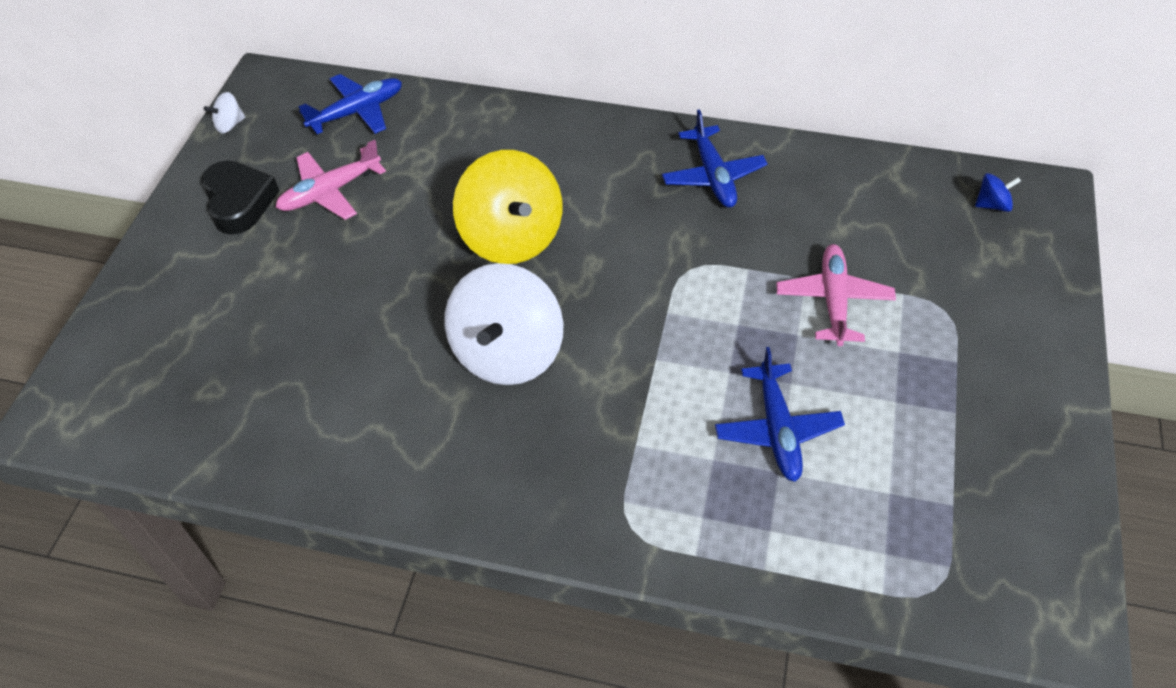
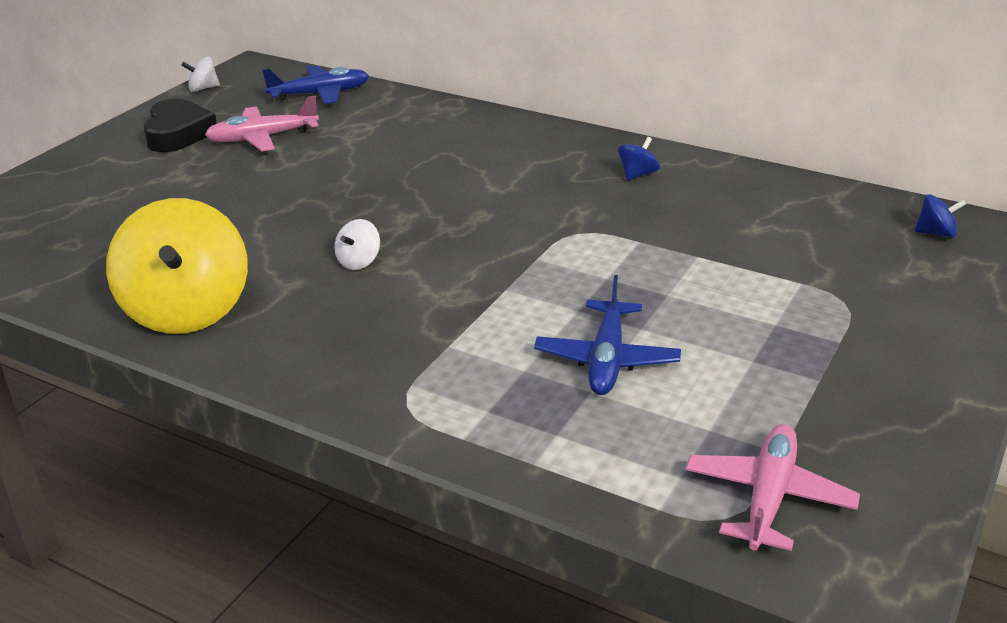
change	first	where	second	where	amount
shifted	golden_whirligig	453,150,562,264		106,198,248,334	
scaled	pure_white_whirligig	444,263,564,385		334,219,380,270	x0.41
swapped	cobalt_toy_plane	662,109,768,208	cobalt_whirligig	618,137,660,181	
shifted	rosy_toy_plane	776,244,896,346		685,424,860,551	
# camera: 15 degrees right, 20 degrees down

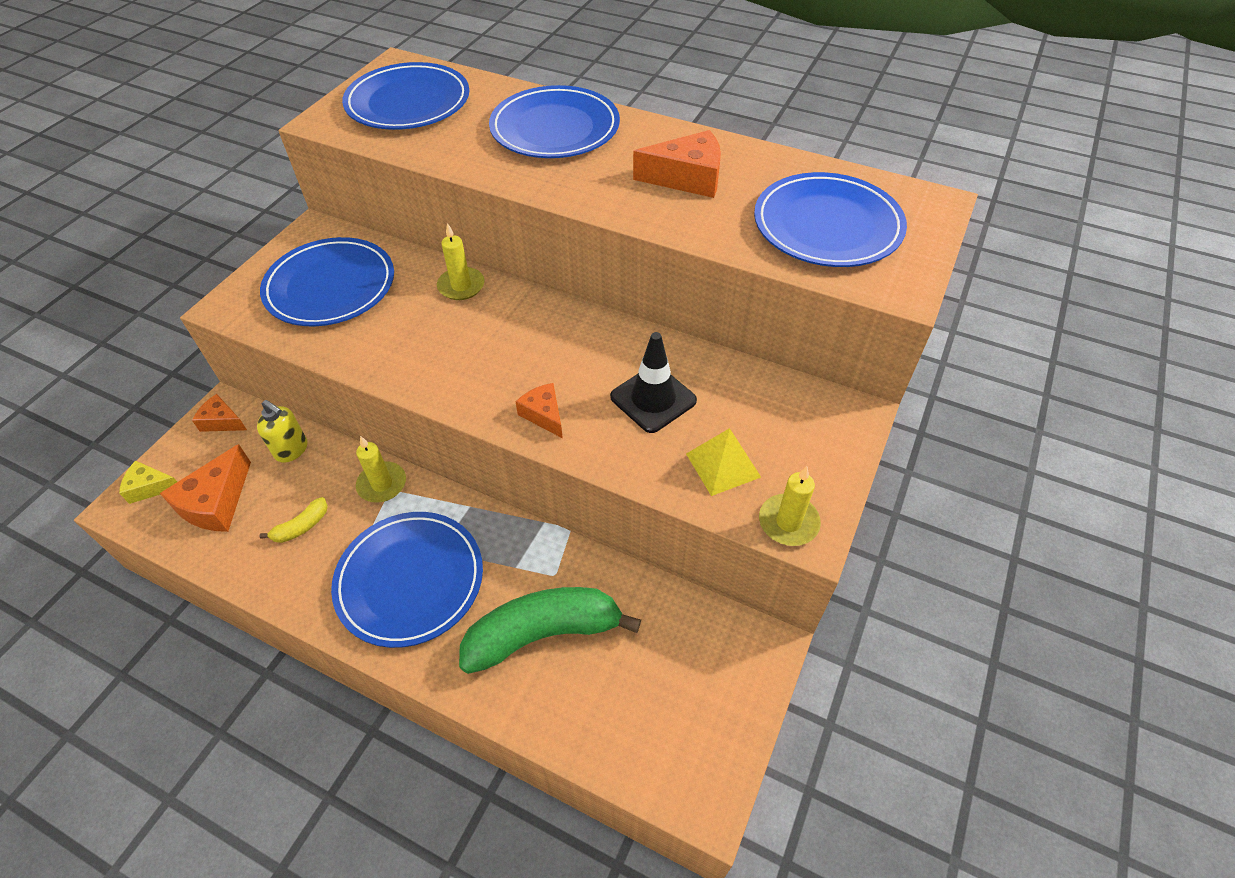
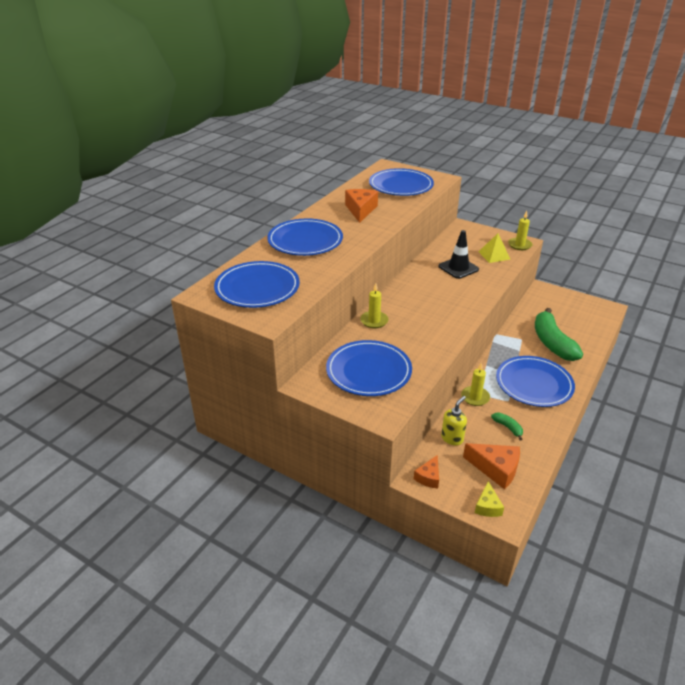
change	first	where	second	where	amount
repainted	golden_toy_banana	259,497,328,543	leaf-green_toy_banana	491,412,523,440	
gone	orange-coloured_piece_of_cheese	516,383,563,438			
# camera: 85 degrees left, 15 degrees down

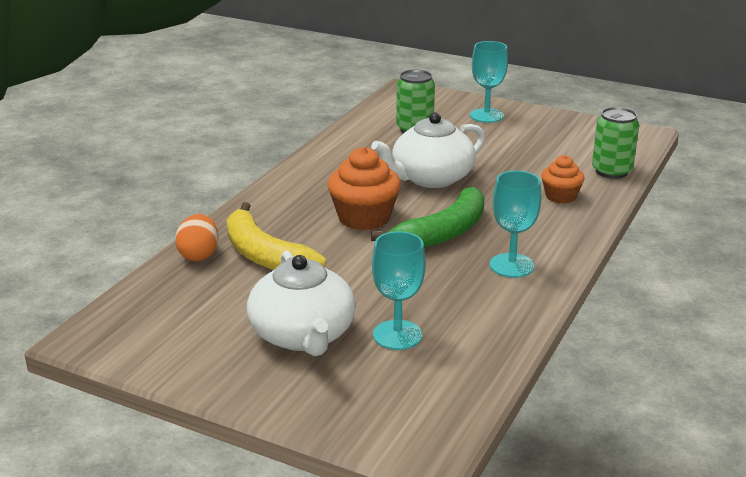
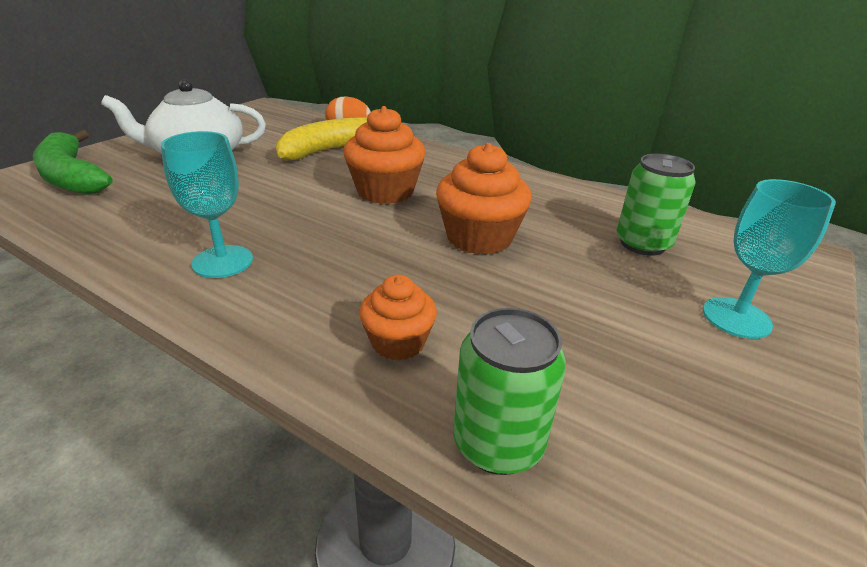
change	first	where	second	where	amount
shifted	leaf-green_toy_banana	371,187,485,248		33,130,112,195	
swapped	pure_white_teapot	371,112,485,188	orange-coloured_muffin	436,143,532,255	
gone	turquoise_goblet	372,231,426,350			
# camera: 95 degrees right, 5 degrees up

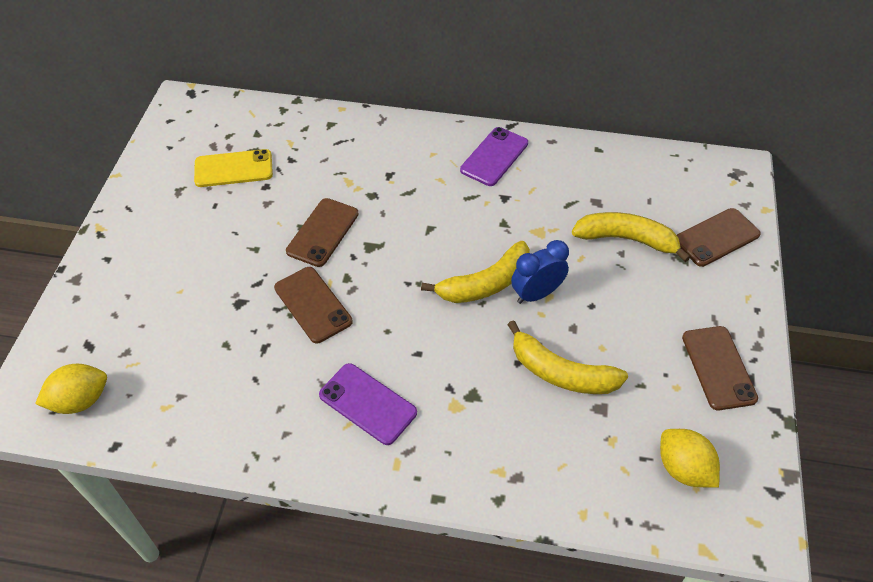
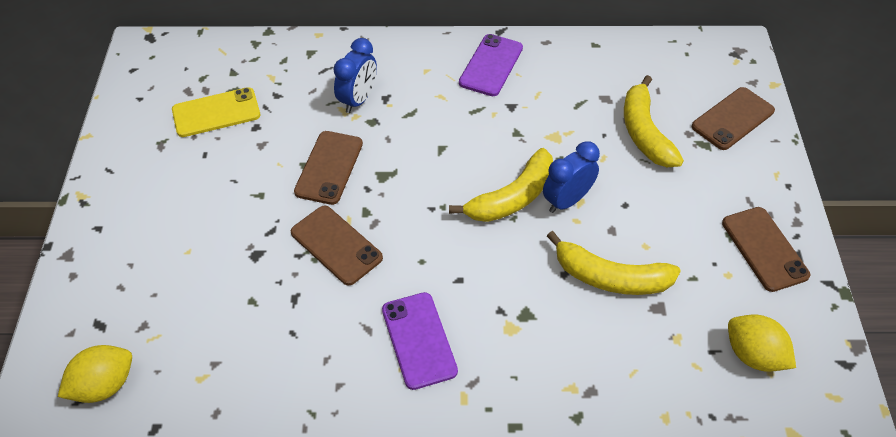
change	first	where	second	where	amount
new			cobalt_clock	333,38,377,113	
rotated	royal_purple_mobile_phone	319,363,417,445		382,292,458,390	45 degrees clockwise
rotated	golden_toy_banana	572,212,690,262		624,75,684,167	105 degrees counterclockwise
# camera: 10 degrees left, 0 degrees up

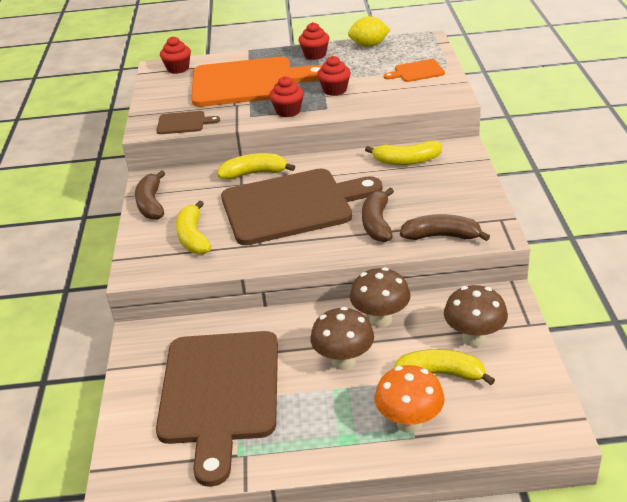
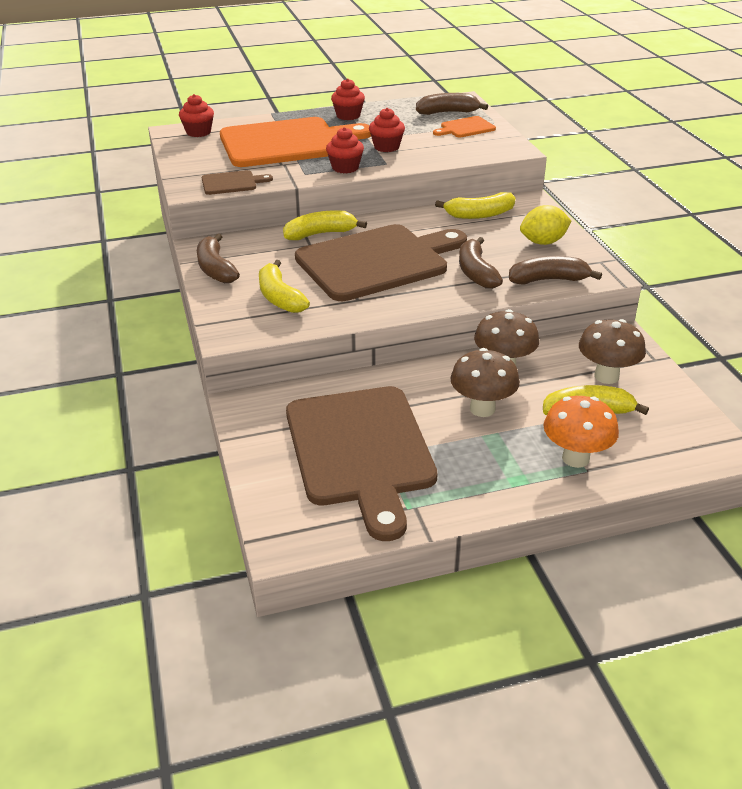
change	first	where	second	where	amount
new			brown_toy_banana	416,93,488,115	
shifted	golden_toy_lemon	348,16,390,47		520,205,571,245	
# camera: 15 degrees left, 0 degrees up

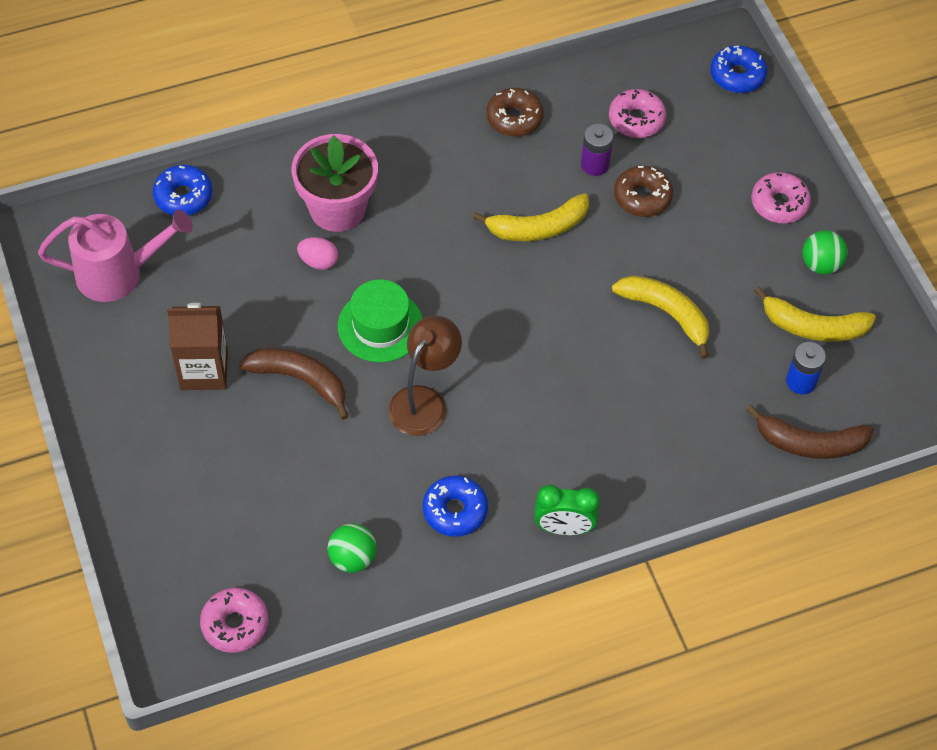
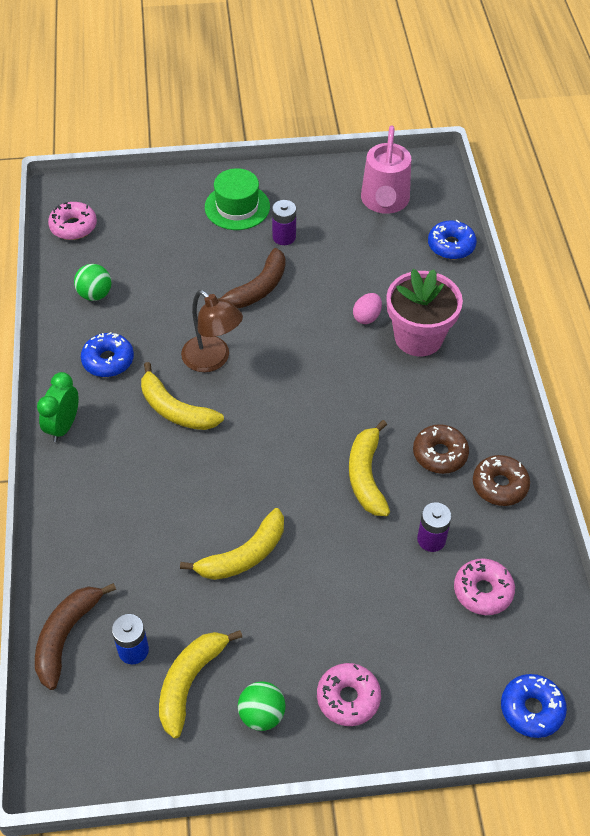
change	first	where	second	where	amount
new			golden_toy_banana	141,362,224,430	
shifted	leaf-green_hat	338,279,423,362		205,168,270,230	
swapped	brown_juice_carton	167,303,228,390	royal_purple_AA_battery	272,200,296,245	
shifted	brown_glazed_donut	614,166,673,217		413,424,469,474	
# camera: 105 degrees right, 5 degrees down

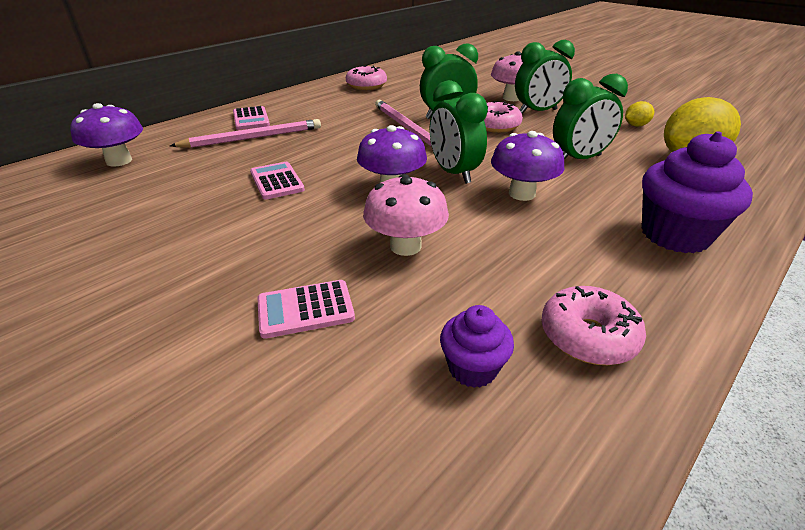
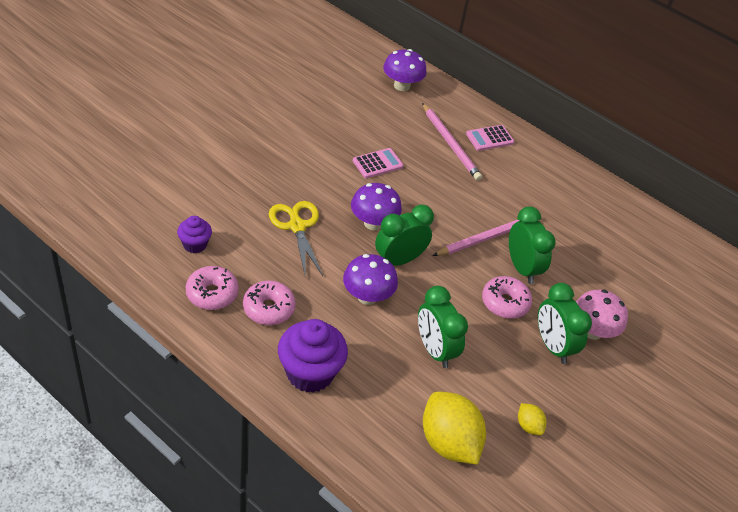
change	first	where	second	where	amount
shifted	rosy_glazed_donut	346,65,387,90		243,280,296,325	
swapped	rosy_toadstool	363,174,449,256	golden_pair_of_scissors	269,201,323,276	
gone	rosy_calculator	257,280,355,339			
# camera: 80 degrees right, 10 degrees up

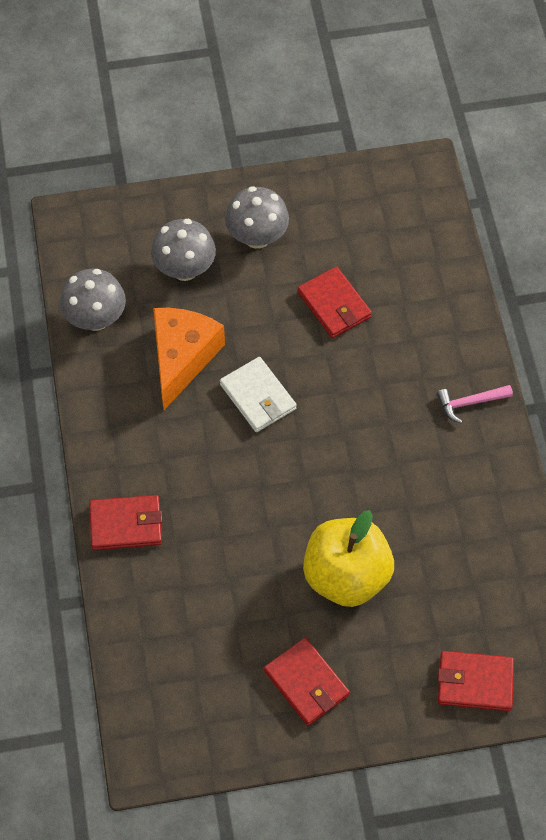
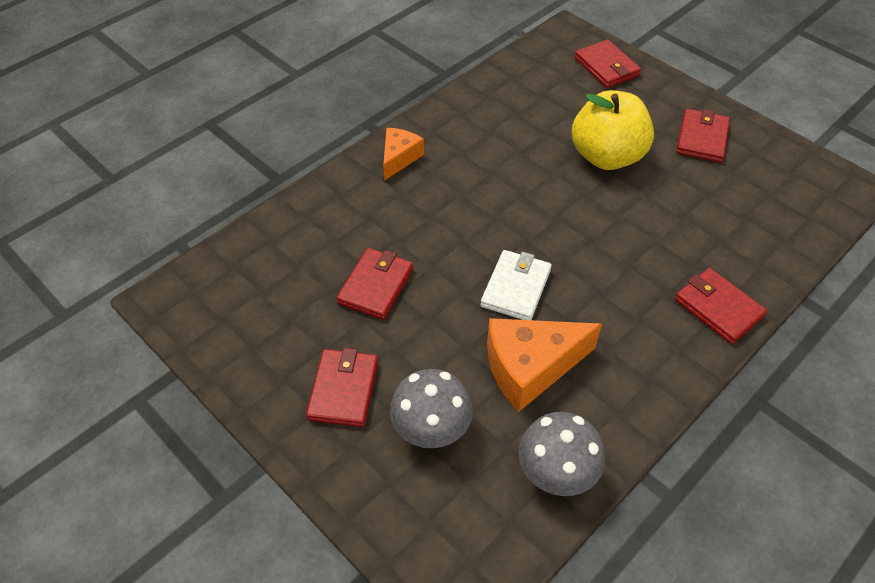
change	first	where	second	where	amount
swapped	grey_toadstool	225,186,289,249	crimson_wallet	306,348,378,427	
swapped	rosy_carpenter's_hammer	437,385,513,423	orange-coloured_piece_of_cheese	383,128,424,181	
# camera: 125 degrees left, 10 degrees down

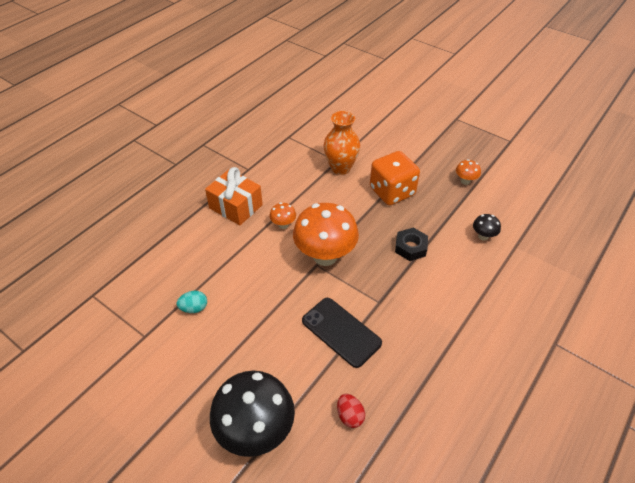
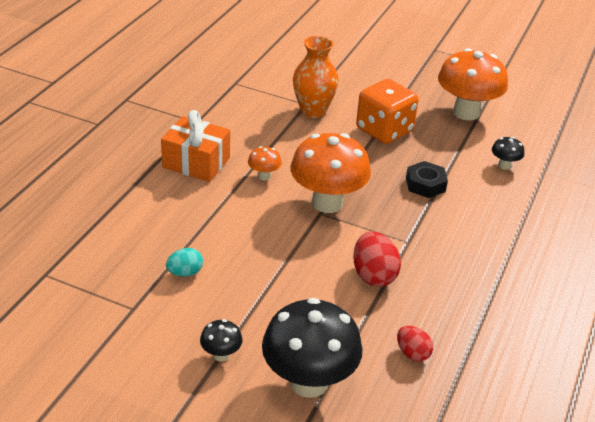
change	first	where	second	where	amount
new			black_toadstool	200,319,243,362	
swapped	black_mobile_phone	302,298,382,368	crimson_egg_shape	353,232,401,287	
scaled	orange-coloured_toadstool	456,159,481,185		438,48,508,120	x2.28
# camera: 15 degrees left, 10 degrees down

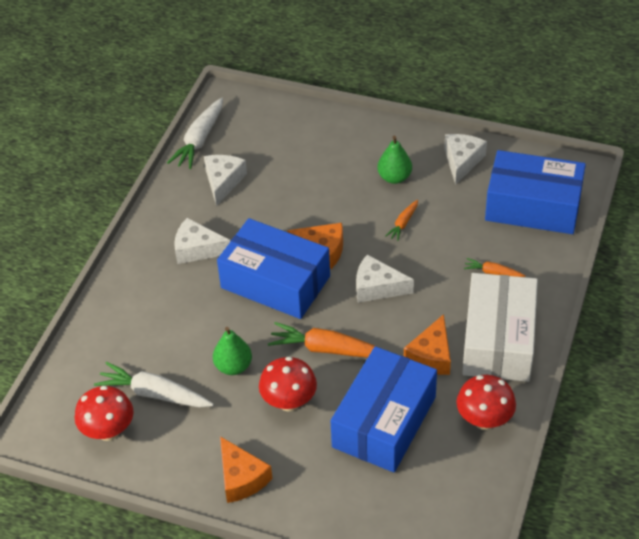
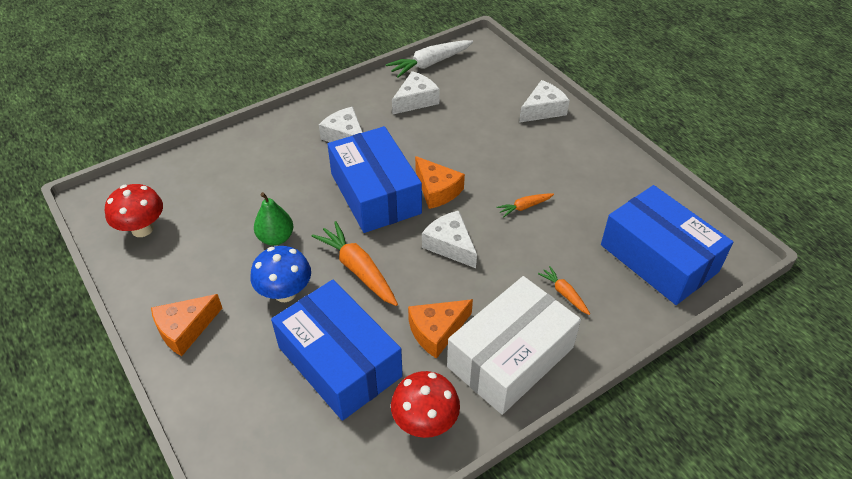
change	first	where	second	where	amount
rotated	orange-coloured_piece_of_cheese	220,436,272,503		151,294,222,356	45 degrees clockwise
repainted	crimson_toadstool	259,357,317,411	cobalt_toadstool	250,246,311,302	
rotated	cobalt_parcel	331,346,437,473		271,280,403,421	75 degrees clockwise
shifted	pure_white_piece_of_cheese	444,134,487,185		519,80,570,123	
gone	pure_white_carrot	94,362,214,408			
gone	leaf-green_pear_fruit	377,136,412,184			
# camera: 35 degrees right, 0 degrees up

